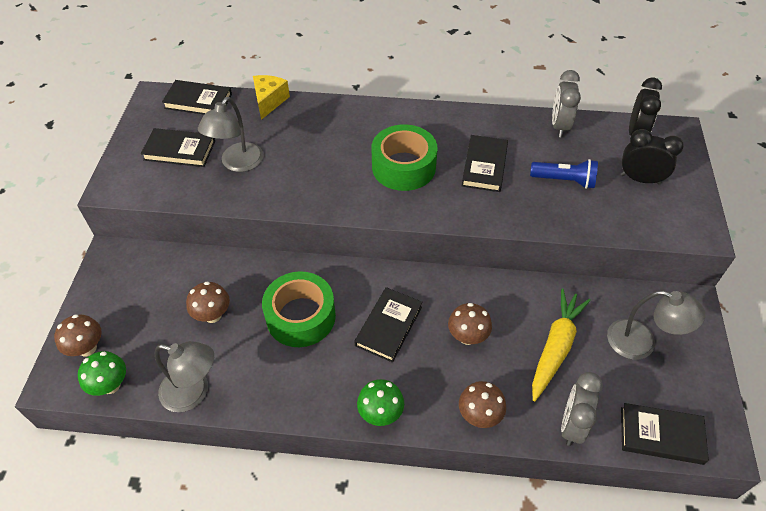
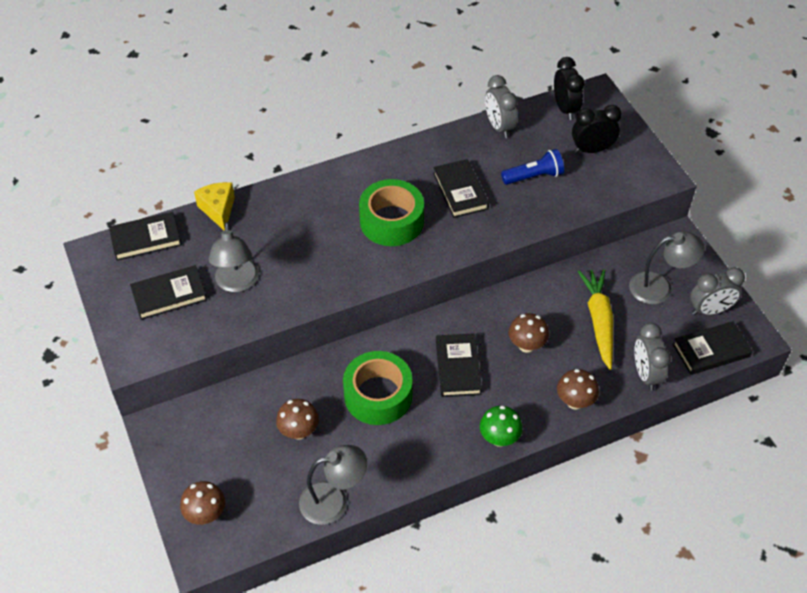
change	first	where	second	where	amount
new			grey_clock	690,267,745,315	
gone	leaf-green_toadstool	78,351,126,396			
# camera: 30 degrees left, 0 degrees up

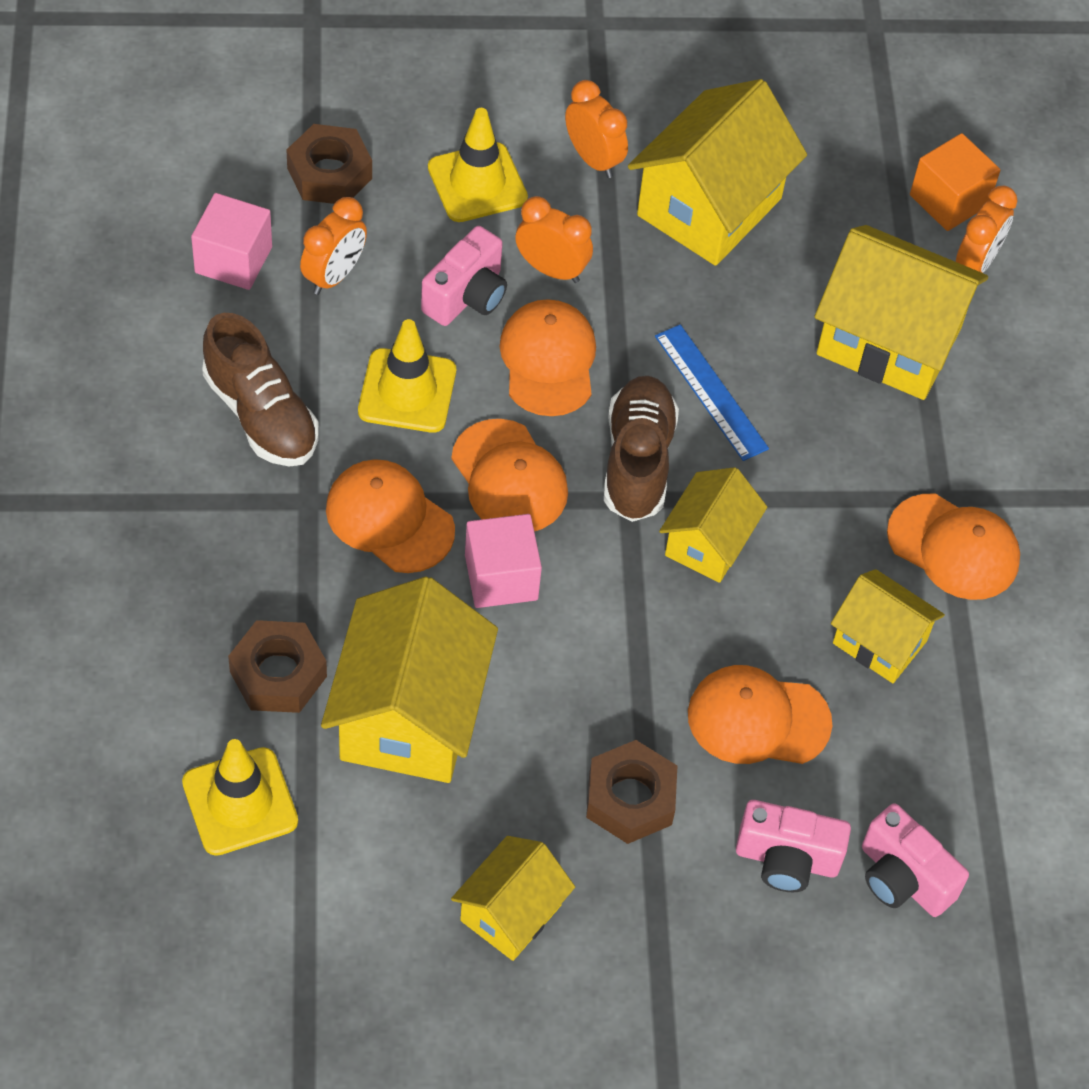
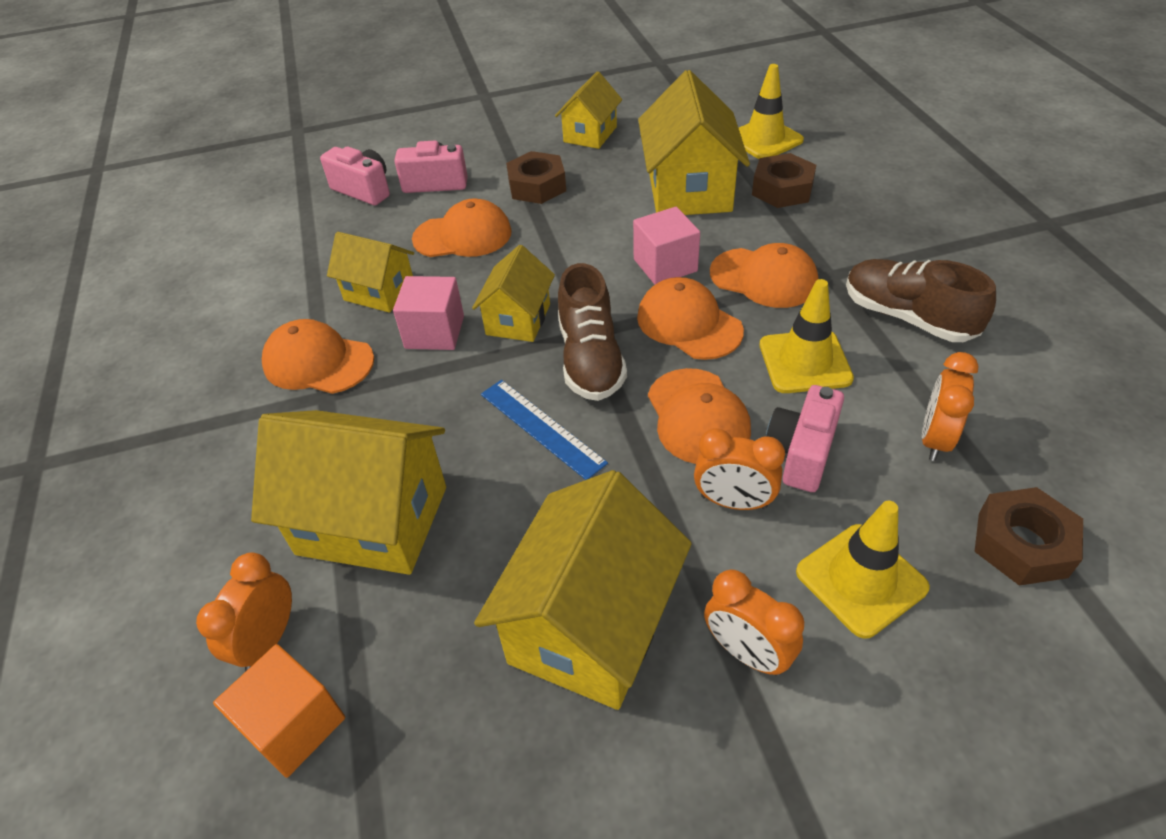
change	first	where	second	where	amount
shifted	rosy_block	191,193,272,290		393,276,464,350	
# camera: 175 degrees right, 10 degrees down

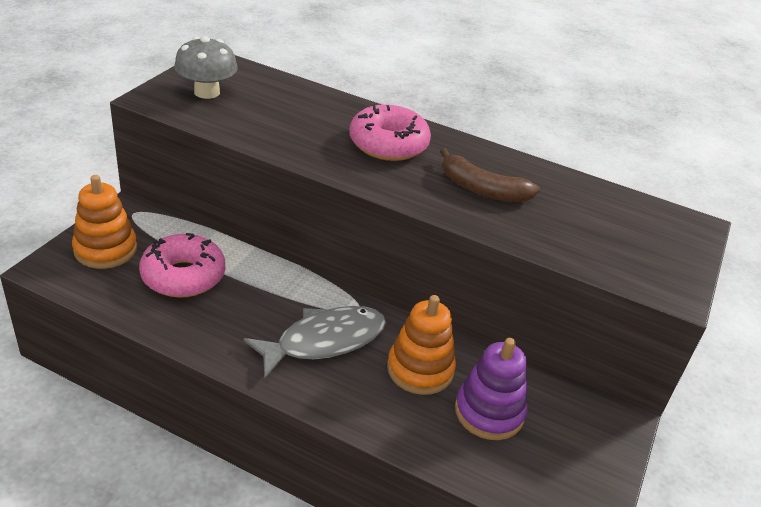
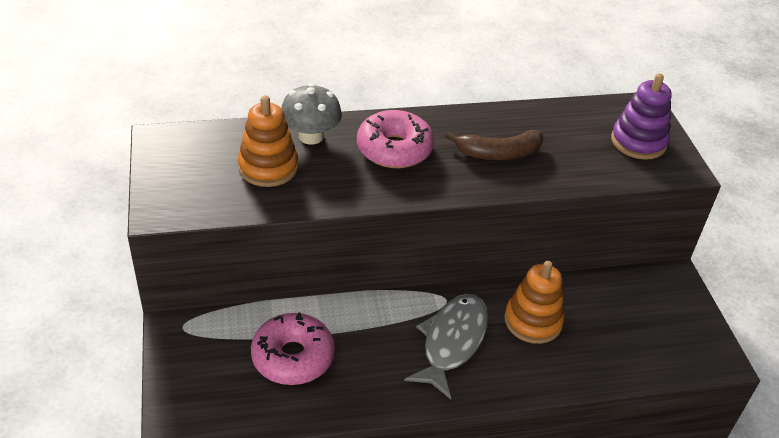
change	first	where	second	where	amount
shifted	orange-coloured_ring_stacker	72,175,137,269		238,96,298,187	
shifted	grey_toadstool	174,36,238,99		281,83,342,144	
shifted	royal_purple_ring_stacker	455,338,528,440		611,73,672,160	
# camera: 35 degrees left, 5 degrees up

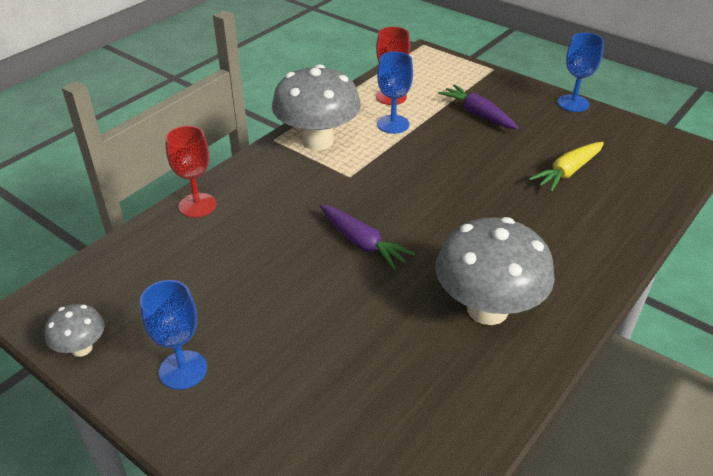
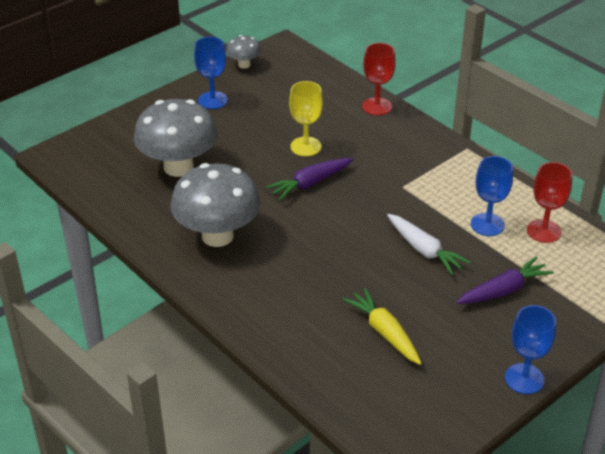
change	first	where	second	where	amount
shifted	grey_toadstool	272,64,361,150		134,99,218,177	
new			golden_goblet	289,81,323,156	
new			pure_white_carrot	387,214,471,275	
# camera: 100 degrees right, 0 degrees up

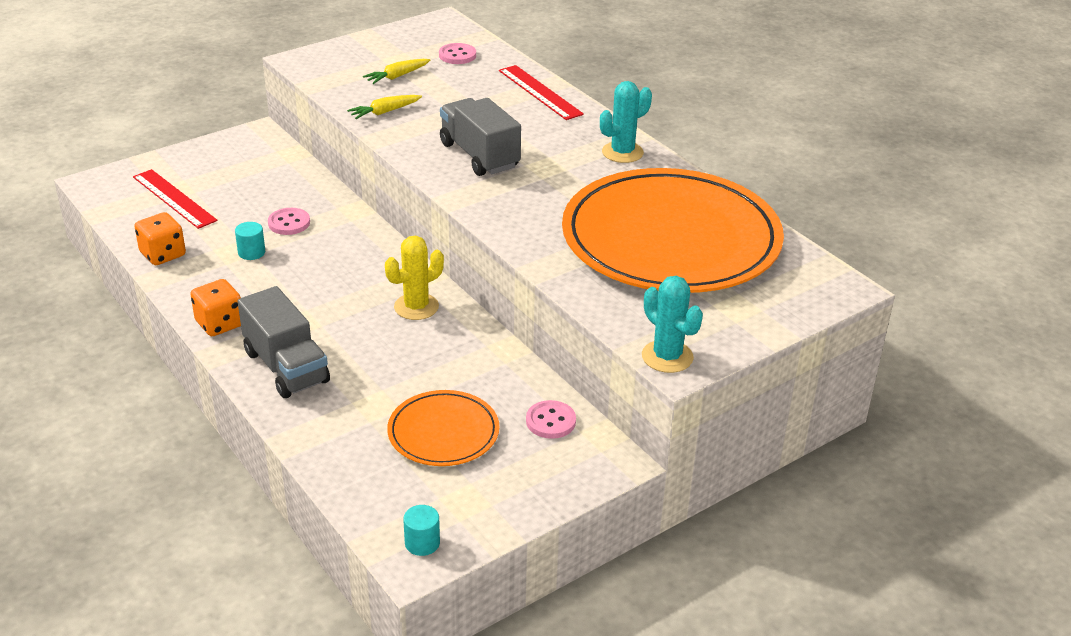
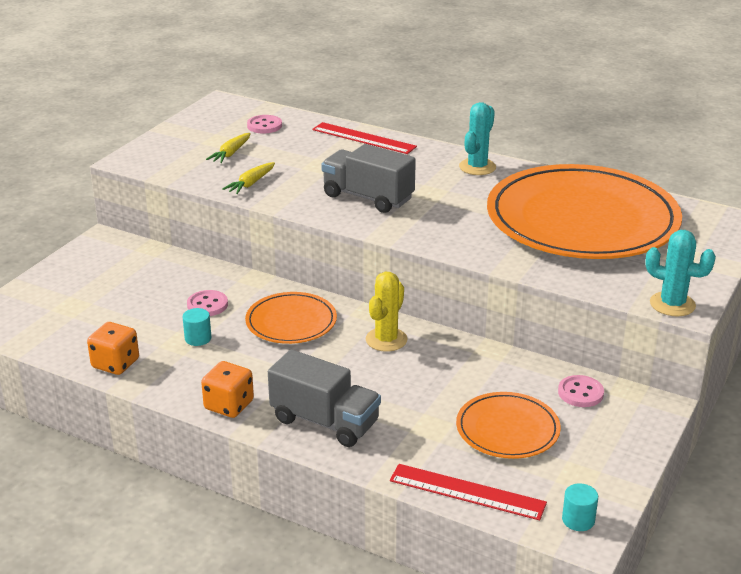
change	first	where	second	where	amount
new			orange-coloured_dinner_plate	245,292,337,344	
shifted	crimson_measuring_stick	133,169,218,229		390,464,547,521	
# camera: 25 degrees left, 5 degrees down

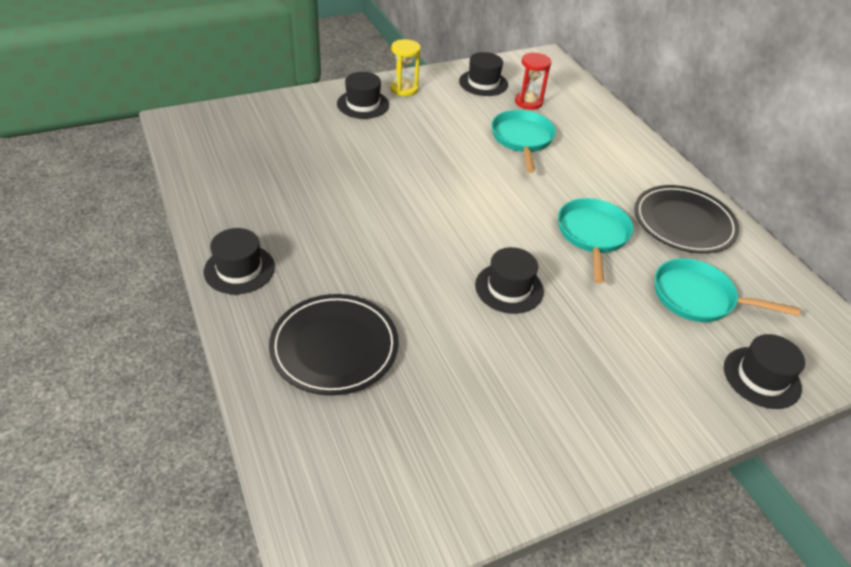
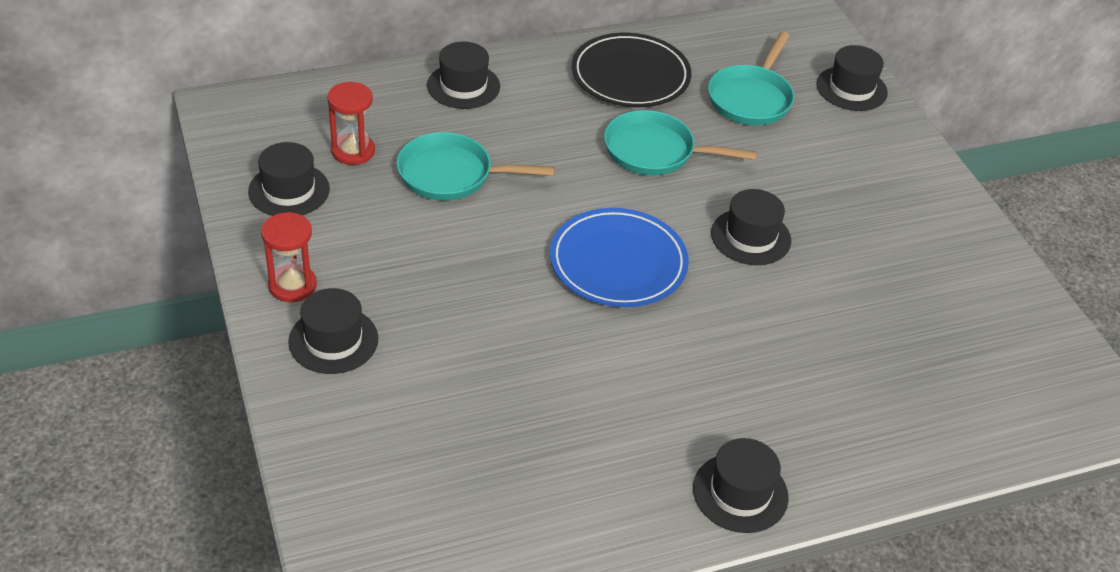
change	first	where	second	where	amount
repainted	golden_sand_timer	390,39,421,96	crimson_sand_timer	261,212,317,302	
new			black_hat	427,41,500,109	
new			cobalt_dinner_plate	550,208,689,307	
gone	black_dinner_plate	269,294,399,395			
# camera: 85 degrees left, 0 degrees up

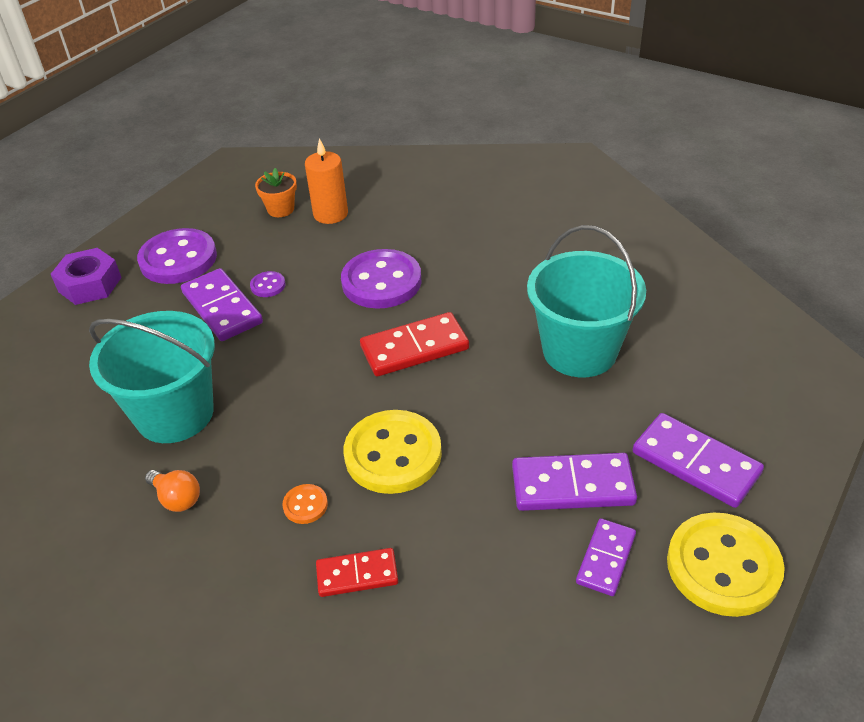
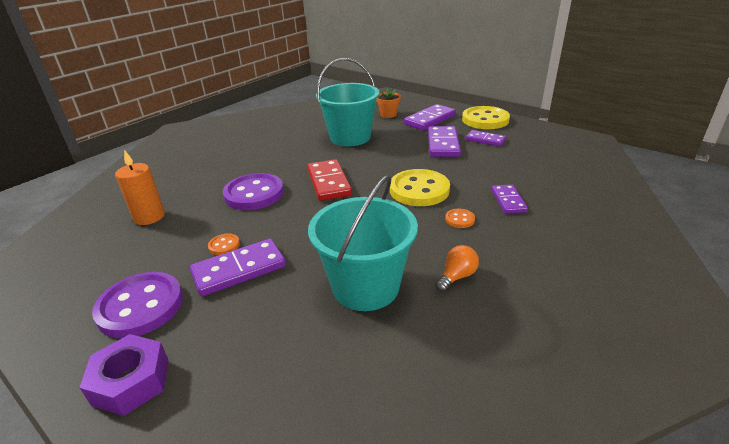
change	first	where	second	where	amount
repainted	royal_purple_shirt_button	250,271,286,297	orange-coloured_shirt_button	208,233,240,255	
shifted	orange-coloured_potted_plant	255,168,297,217		376,88,401,118	
repainted	crimson_domino_piece	316,548,398,597	royal_purple_domino_piece	492,184,528,214	
# camera: 85 degrees left, 10 degrees down

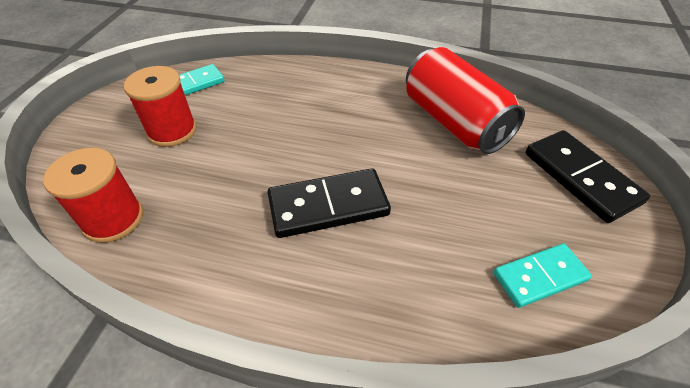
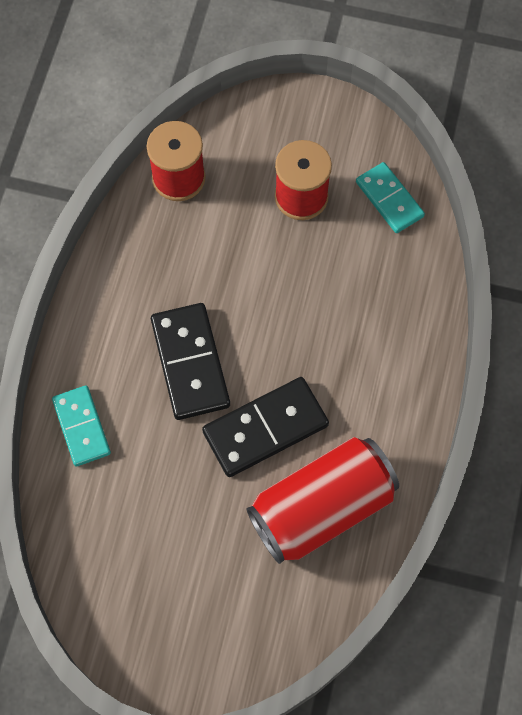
change	first	where	second	where	amount
shifted	turquoise_domino_piece	494,244,592,308		52,385,111,467	
shifted	black_domino_piece	525,130,650,223		202,377,329,477	
# camera: 90 degrees right, 20 degrees up

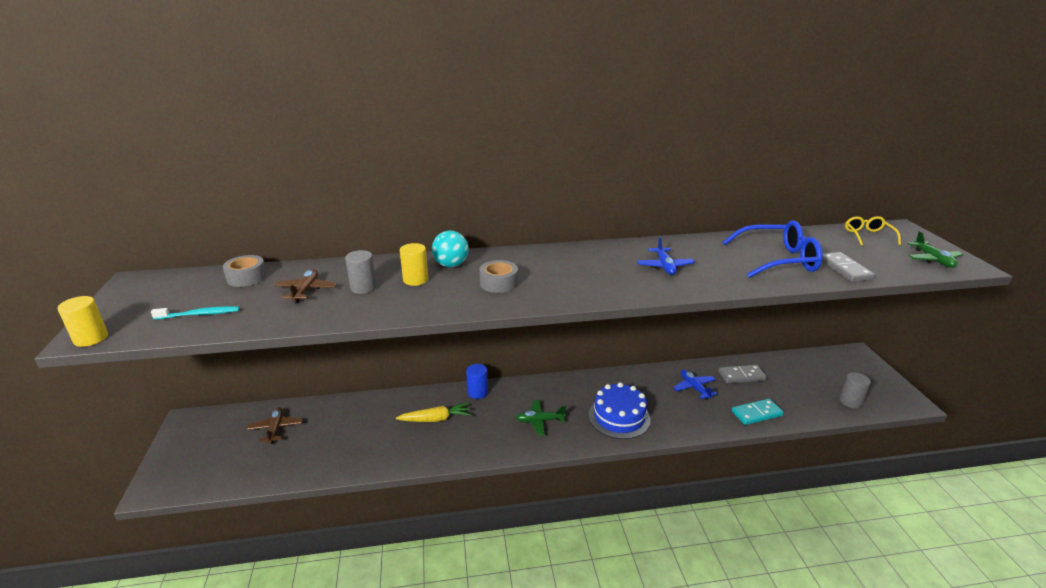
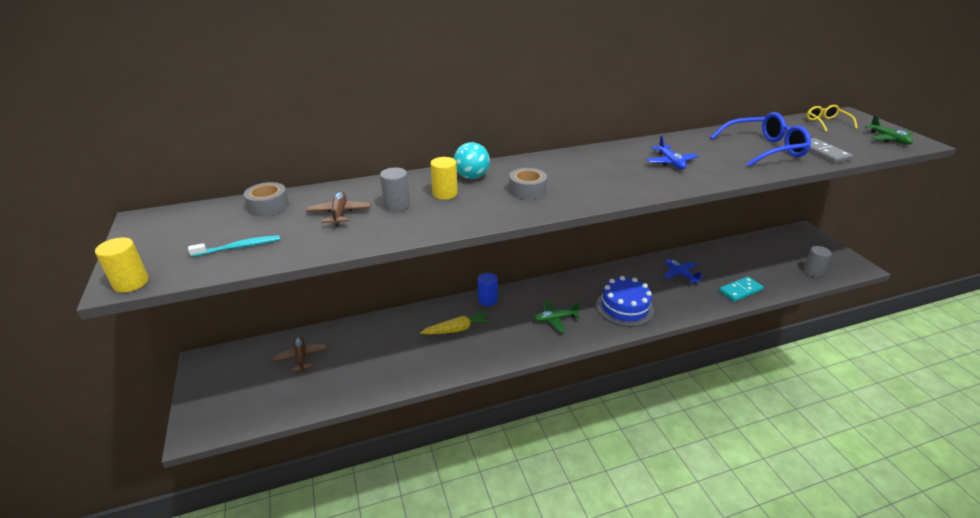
change	first	where	second	where	amount
gone	grey_domino_piece	718,365,767,383			
# camera: 10 degrees left, 5 degrees up

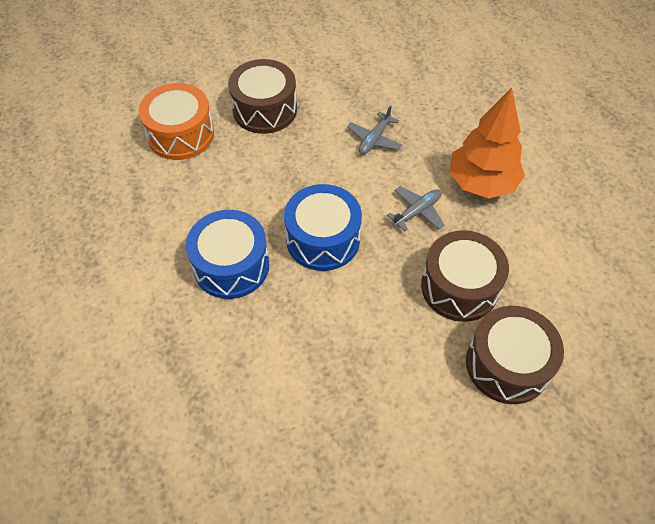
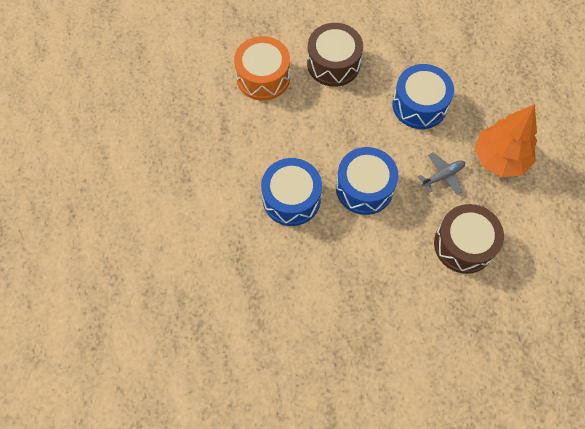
change	first	where	second	where	amount
swapped	grey_toy_plane	347,105,402,155	cobalt_drum	392,64,454,129	
gone	brown_drum	466,306,564,404			
# camera: 10 degrees right, 10 degrees up

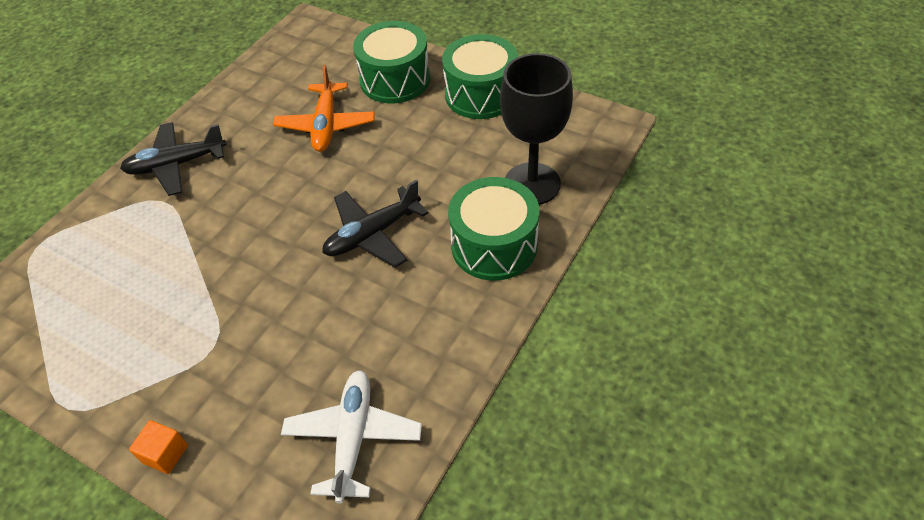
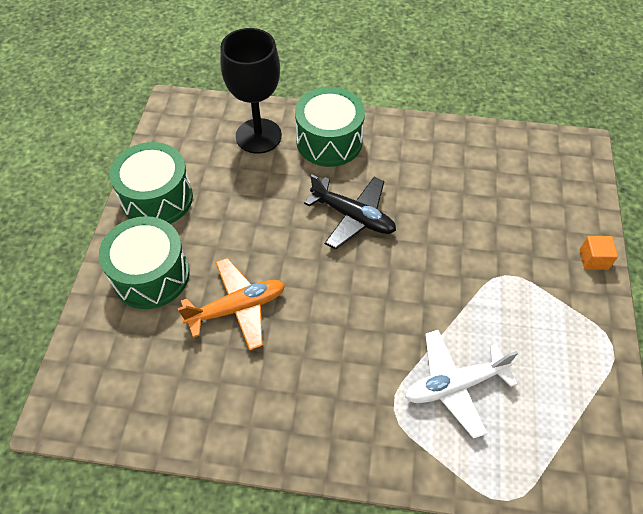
change	first	where	second	where	amount
shifted	pure_white_toy_plane	281,370,422,504		405,330,518,439	
gone	black_toy_plane	120,122,227,196			
# camera: 115 degrees left, 5 degrees up

